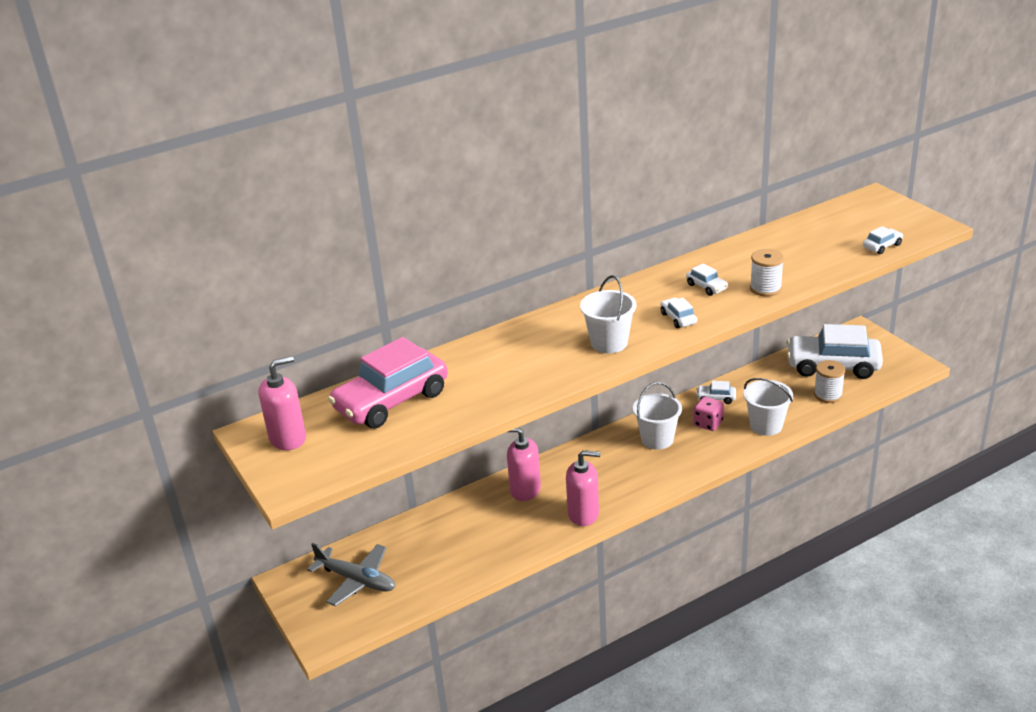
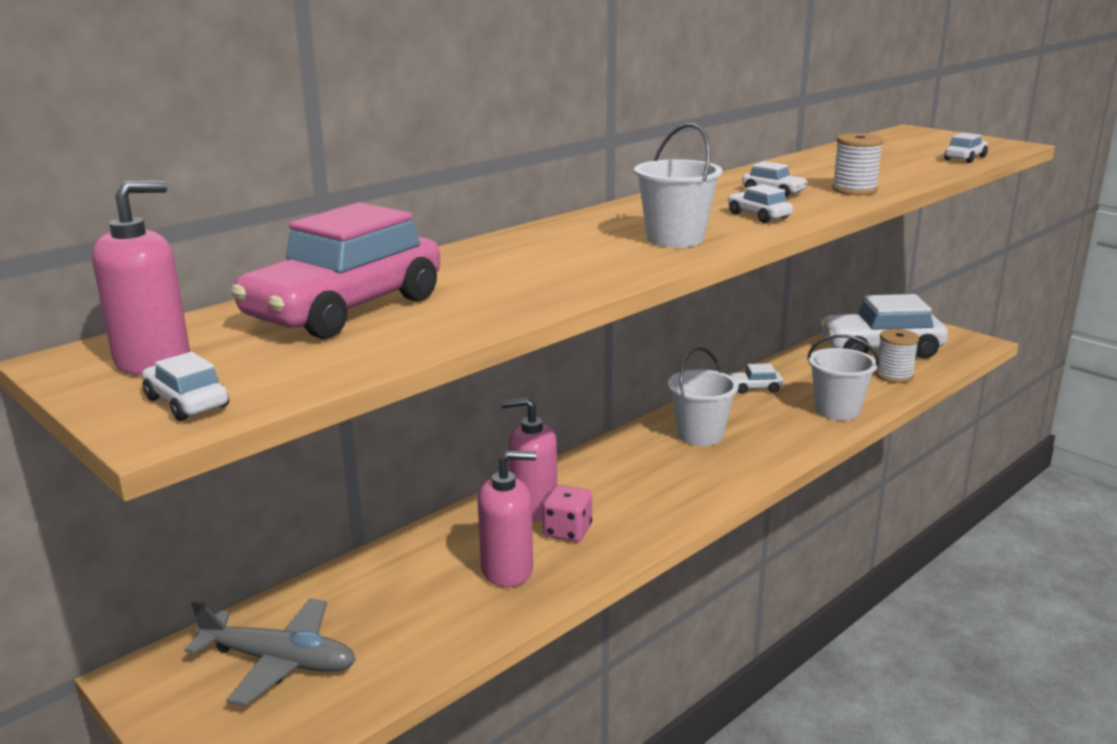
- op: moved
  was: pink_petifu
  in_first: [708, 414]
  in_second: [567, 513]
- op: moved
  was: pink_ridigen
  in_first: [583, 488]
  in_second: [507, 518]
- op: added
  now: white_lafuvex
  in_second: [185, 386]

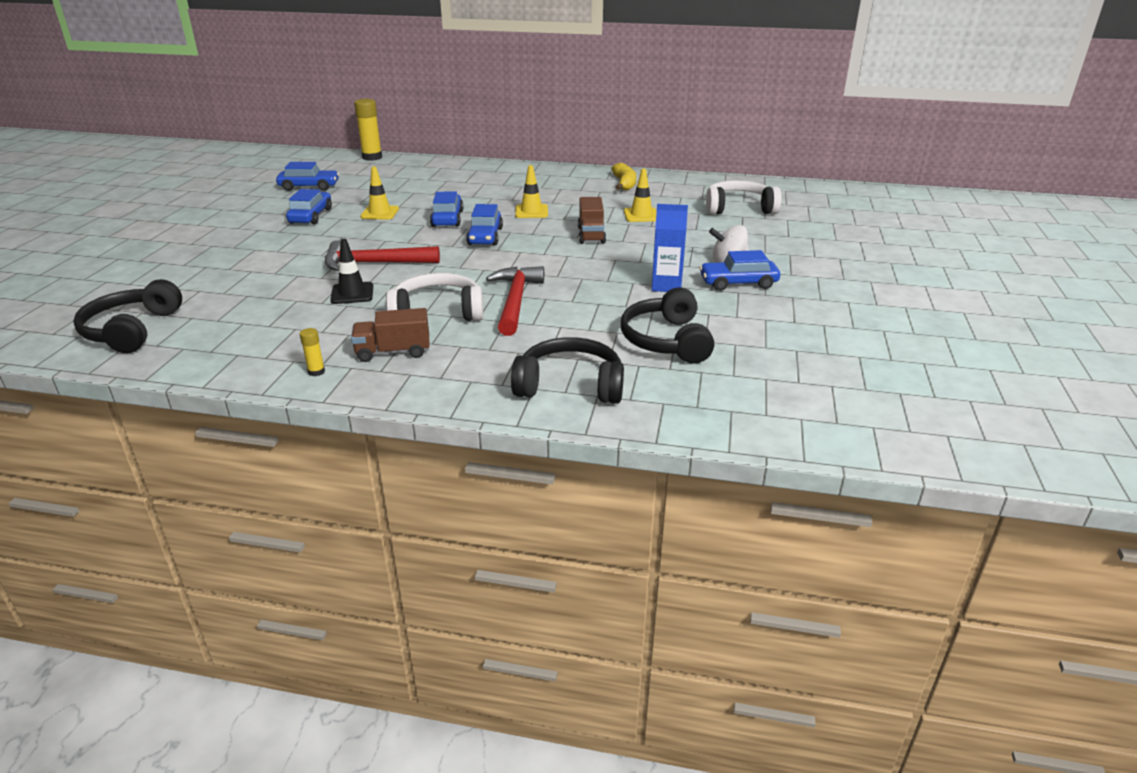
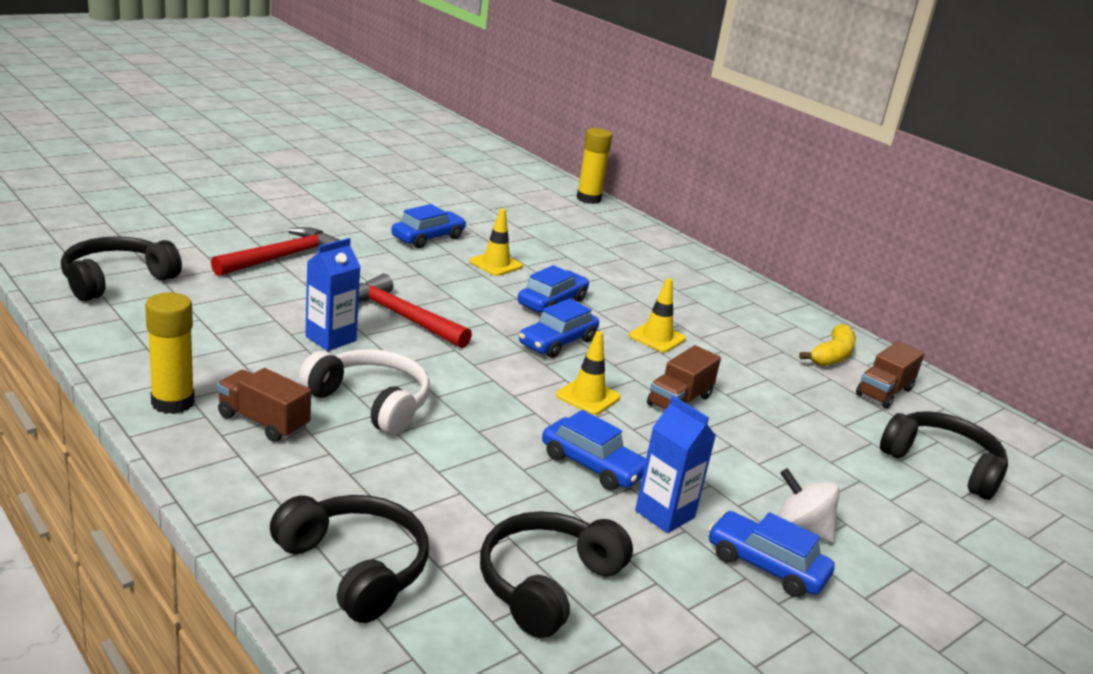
- op: moved
  was: blue_lafuvex
  in_first: [307, 176]
  in_second: [594, 450]
- op: moved
  was: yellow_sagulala
  in_first: [640, 195]
  in_second: [588, 373]
- op: recoloured
  was: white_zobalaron
  now: black_zobalaron
  in_first: [744, 197]
  in_second: [944, 455]
- op: replaced
  was: black_sagulala
  now: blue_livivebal
  in_first: [351, 271]
  in_second: [332, 294]
- op: moved
  was: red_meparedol
  in_first: [515, 301]
  in_second: [275, 251]
- op: resized
  was: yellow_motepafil
  in_first: [312, 352]
  in_second: [170, 353]
  ratio: 2.09
- op: added
  now: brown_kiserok
  in_second: [890, 374]

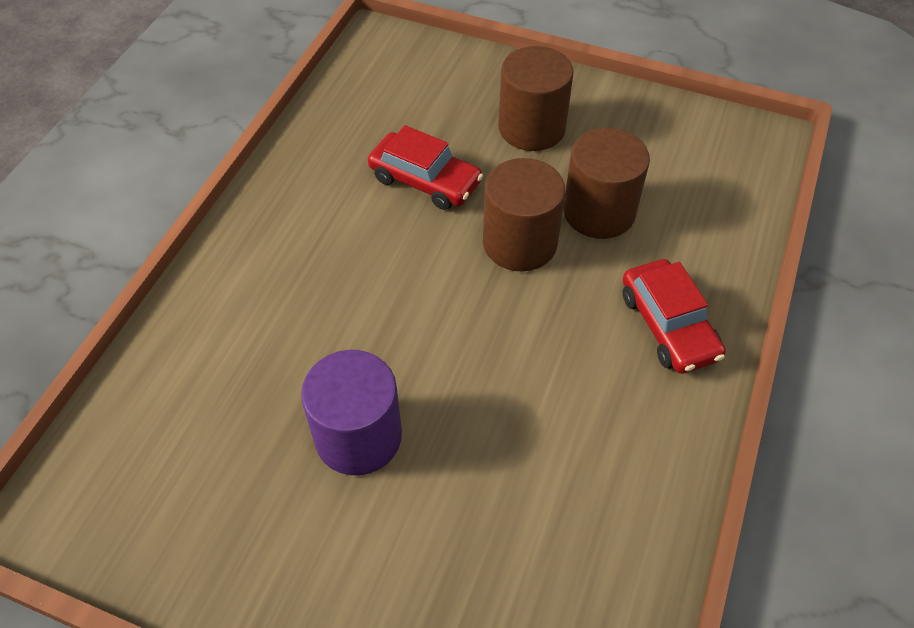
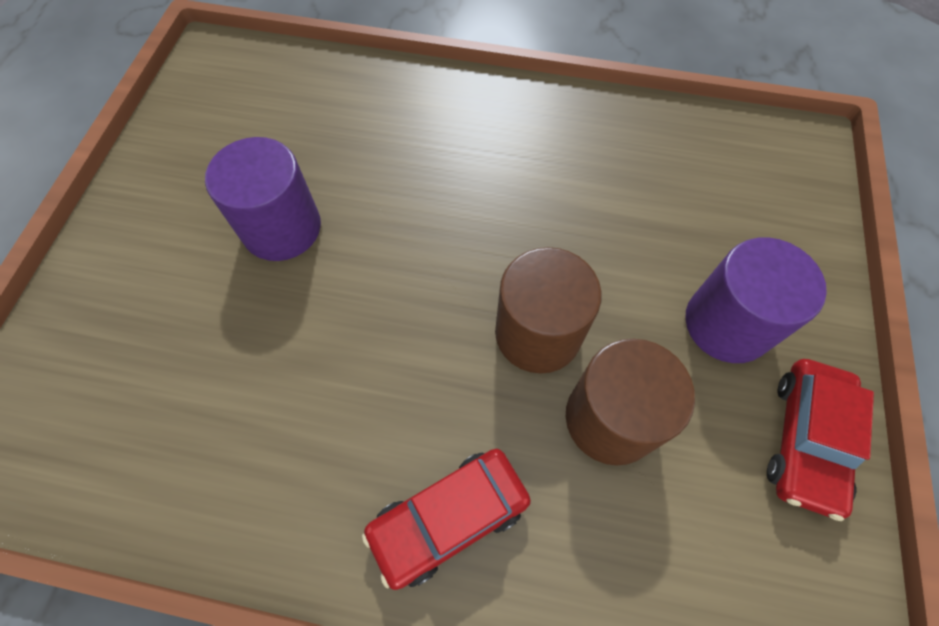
- op: recoloured
  was: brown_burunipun
  now: purple_burunipun
  in_first: [536, 98]
  in_second: [756, 300]
- op: moved
  was: red_lafuvex
  in_first: [425, 167]
  in_second: [820, 440]

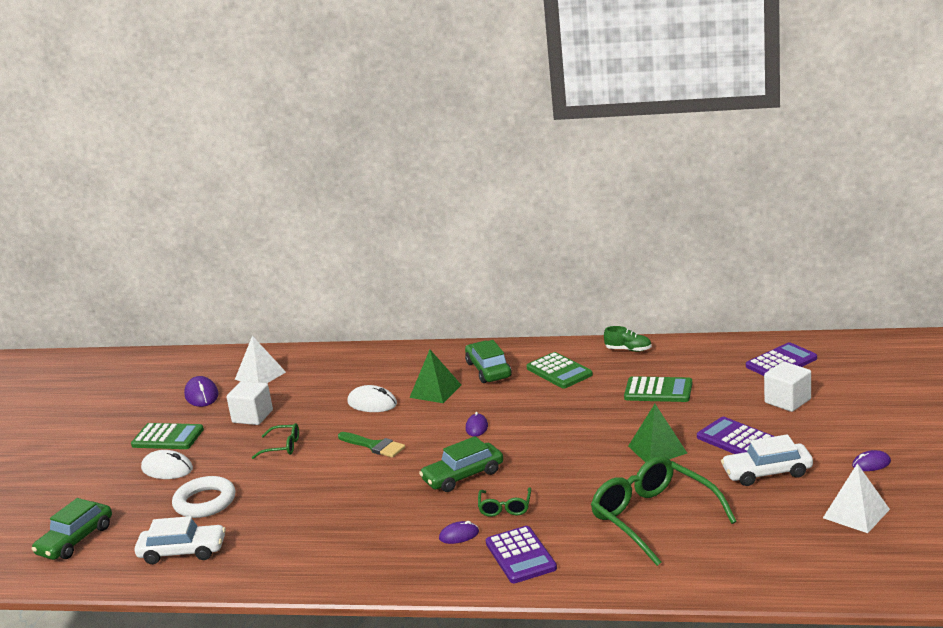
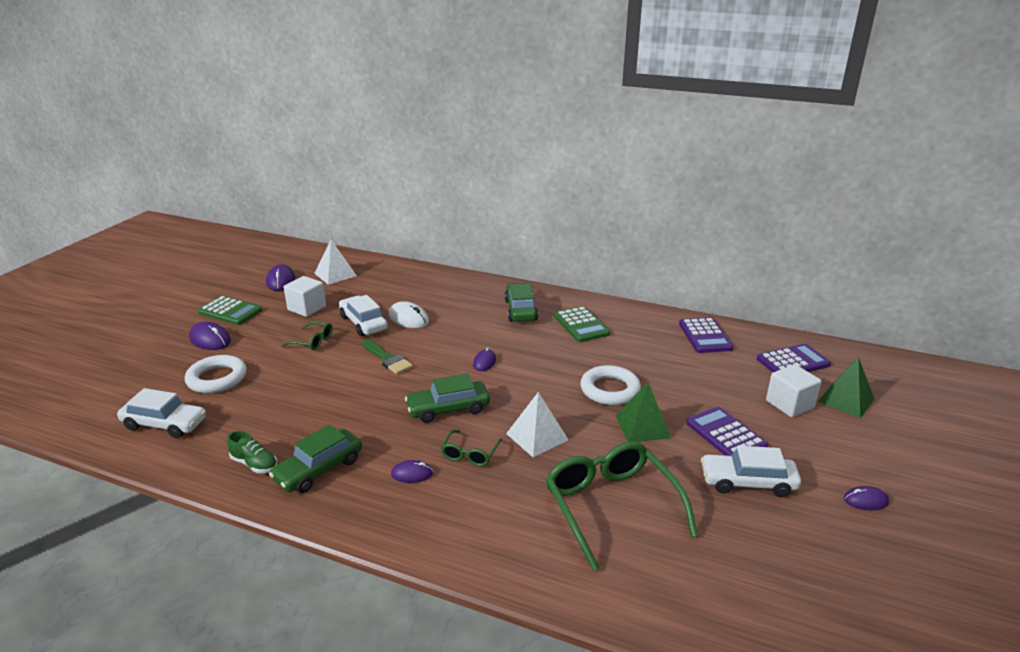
- op: moved
  was: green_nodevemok
  in_first: [628, 339]
  in_second: [252, 452]
- op: moved
  was: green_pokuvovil
  in_first: [435, 376]
  in_second: [845, 387]
- op: removed
  was: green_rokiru
  in_first: [658, 389]
- op: recoloured
  was: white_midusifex
  now: purple_midusifex
  in_first: [167, 464]
  in_second: [210, 336]
- op: moved
  was: white_pokuvovil
  in_first: [856, 498]
  in_second: [537, 424]
- op: moved
  was: green_lafuvex
  in_first: [72, 529]
  in_second: [315, 459]
- op: moved
  was: purple_rokiru
  in_first: [521, 554]
  in_second: [706, 335]
- op: added
  now: white_lafuvex
  in_second: [363, 315]
- op: added
  now: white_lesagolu
  in_second: [610, 385]

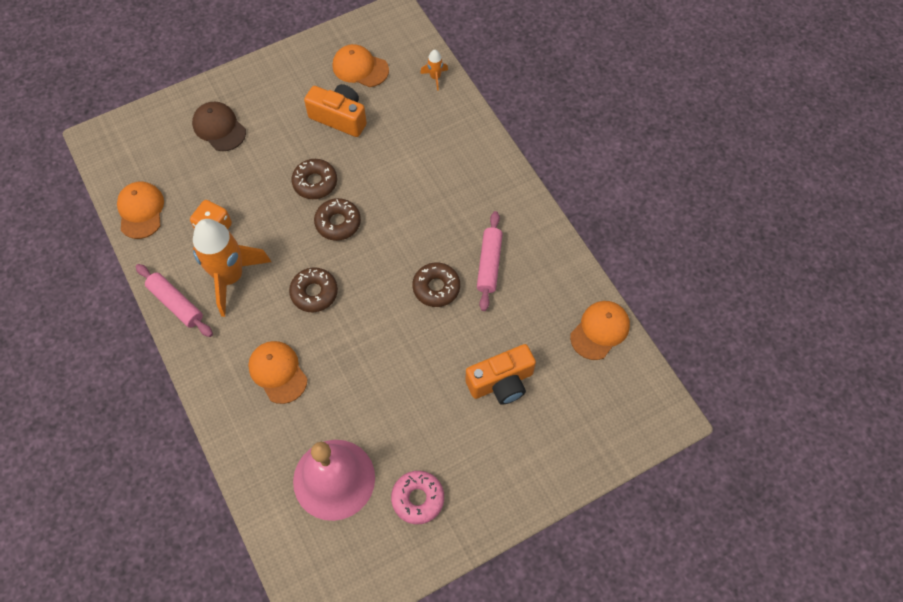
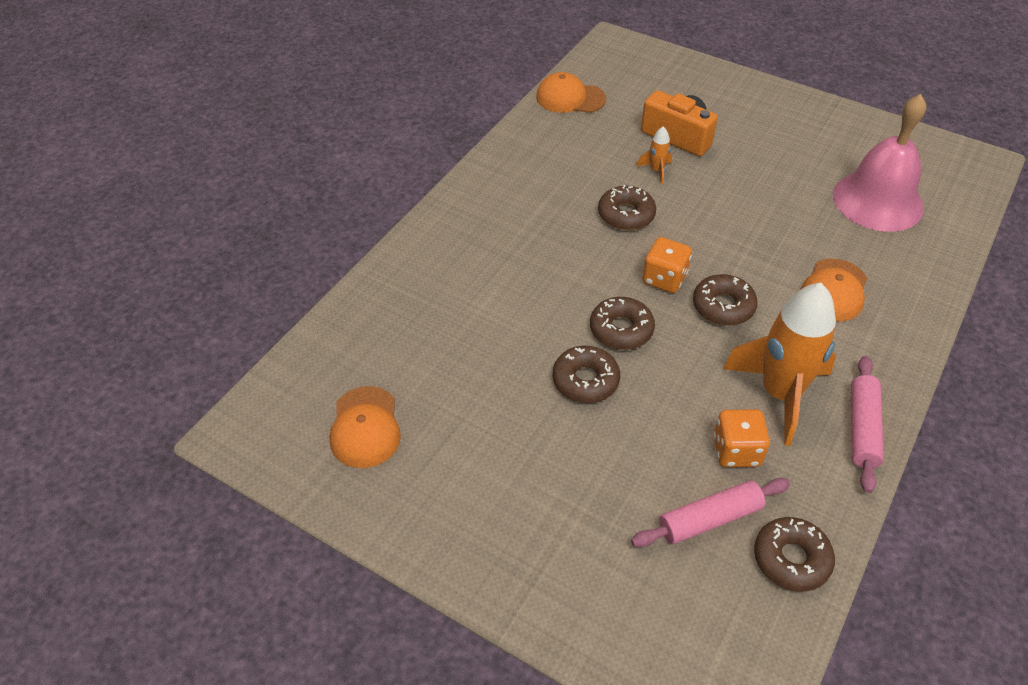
- op: moved
  was: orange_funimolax
  in_first: [434, 70]
  in_second: [654, 155]
- op: removed
  was: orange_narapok
  in_first: [335, 110]
- op: removed
  was: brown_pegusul
  in_first: [219, 126]
- op: replaced
  was: orange_pegusul
  now: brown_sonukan
  in_first: [140, 210]
  in_second: [794, 554]
- op: moved
  was: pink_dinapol
  in_first: [490, 261]
  in_second: [710, 512]
- op: removed
  was: pink_sonukan
  in_first: [417, 497]
- op: added
  now: orange_petifu
  in_second: [667, 265]

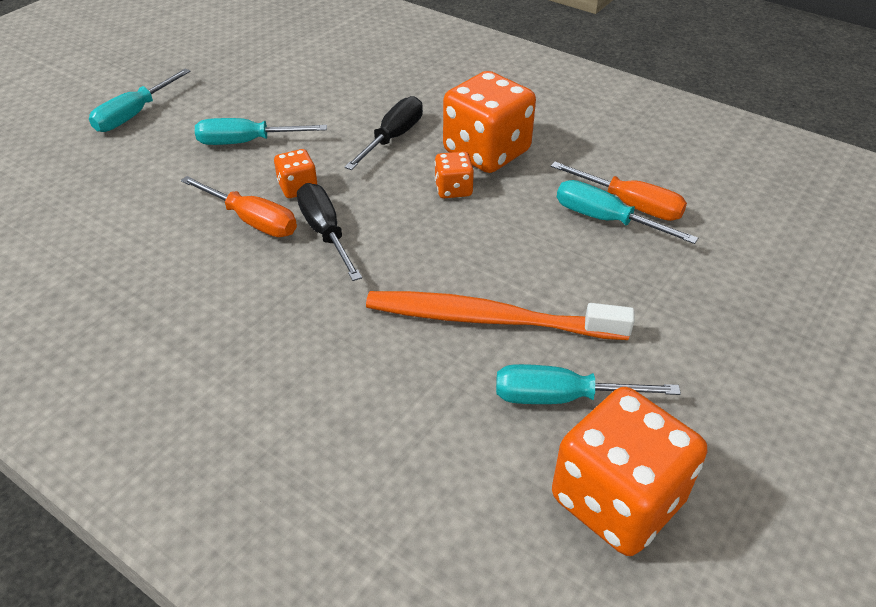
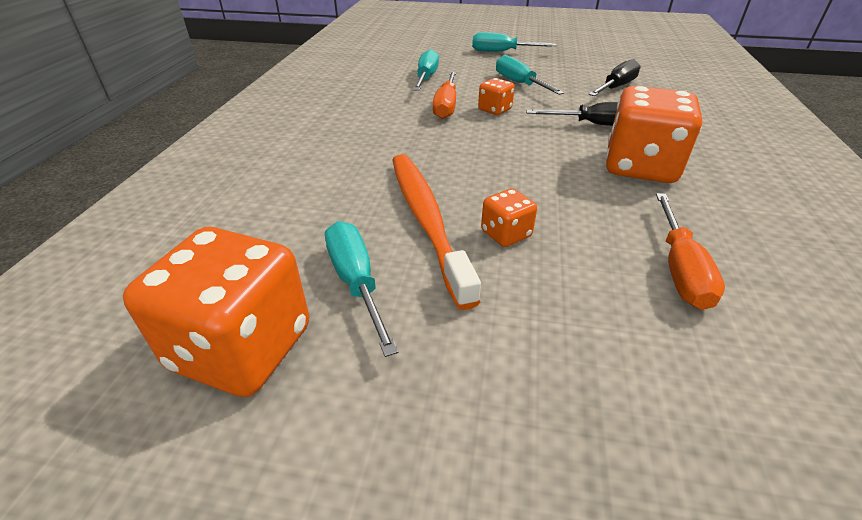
- op: moved
  was: orange_petifu
  in_first: [454, 174]
  in_second: [509, 218]
- op: moved
  was: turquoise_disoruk
  in_first: [627, 212]
  in_second: [426, 70]
- op: moved
  was: black_disoruk
  in_first: [329, 232]
  in_second: [614, 77]

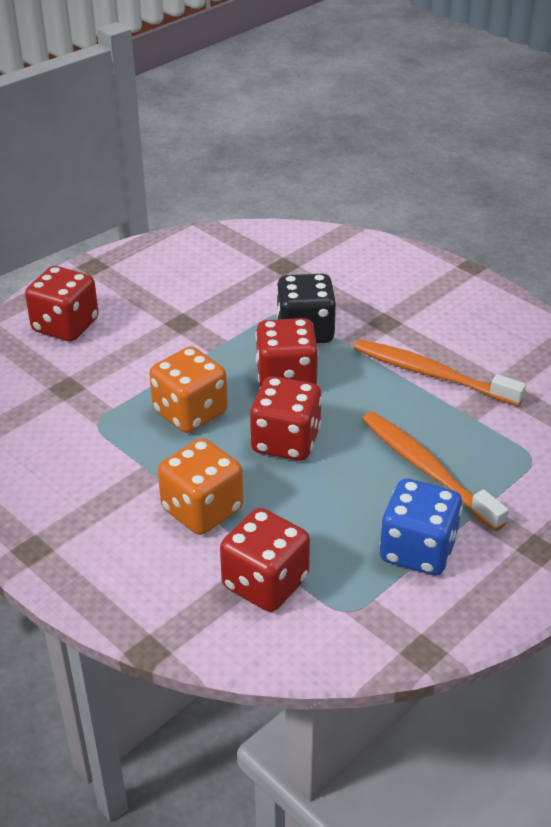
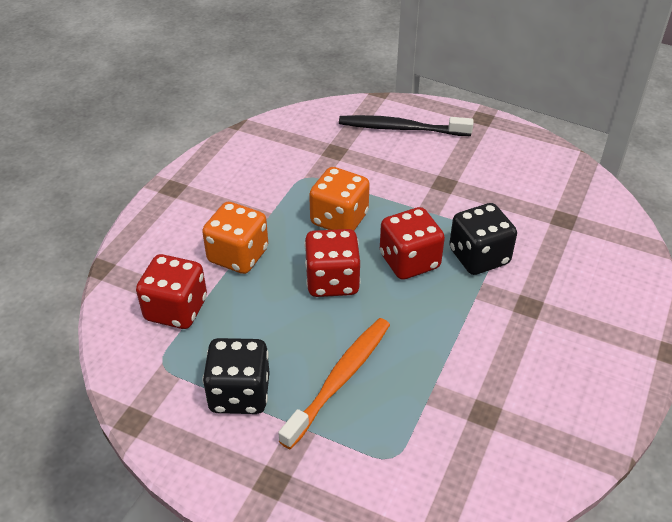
- op: replaced
  was: red_petifu
  now: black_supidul
  in_first: [62, 304]
  in_second: [406, 125]
- op: removed
  was: orange_supidul
  in_first: [440, 373]
- op: recoloured
  was: blue_petifu
  now: black_petifu
  in_first: [420, 527]
  in_second: [236, 376]

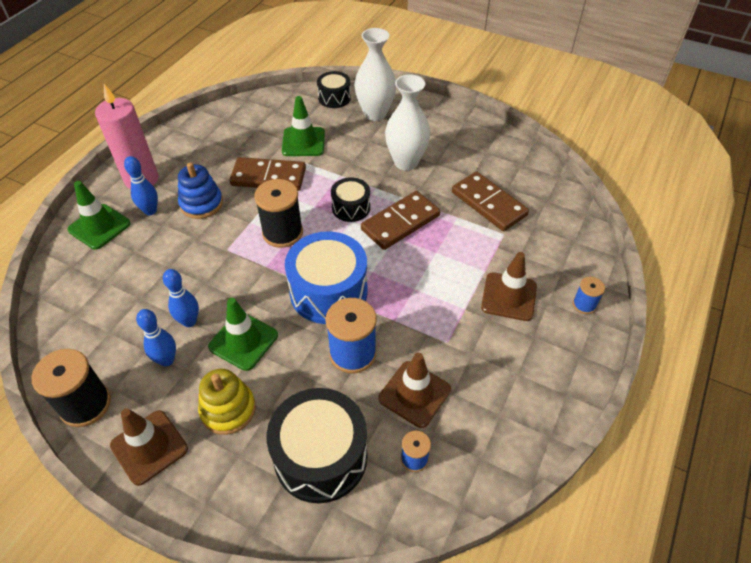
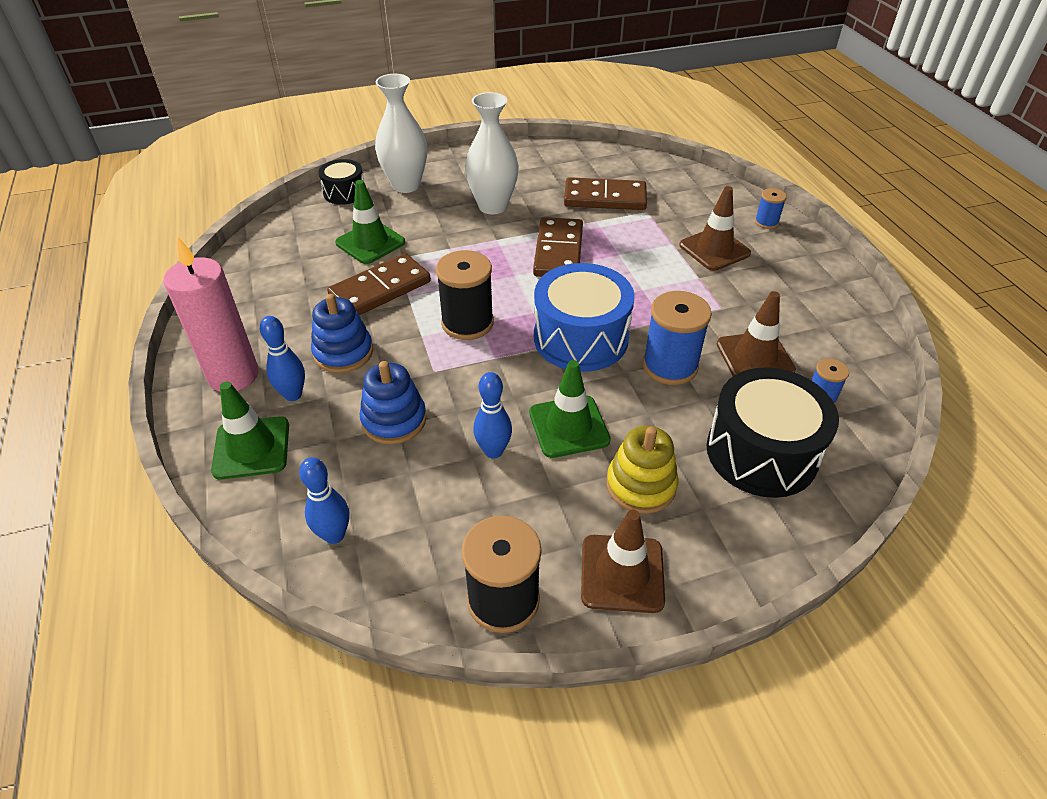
- op: removed
  was: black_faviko
  in_first: [350, 199]
- op: moved
  was: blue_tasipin
  in_first: [156, 337]
  in_second: [324, 500]
- op: added
  now: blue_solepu
  in_second: [393, 402]

